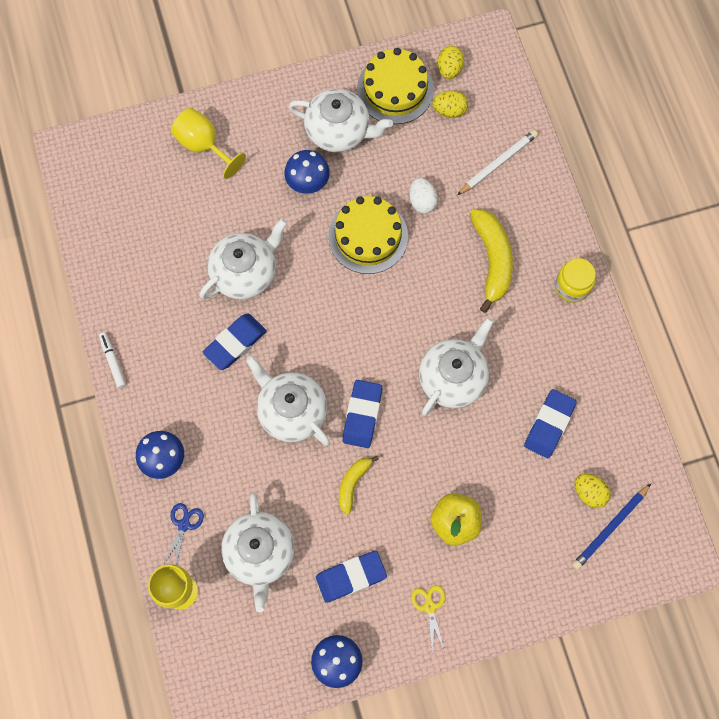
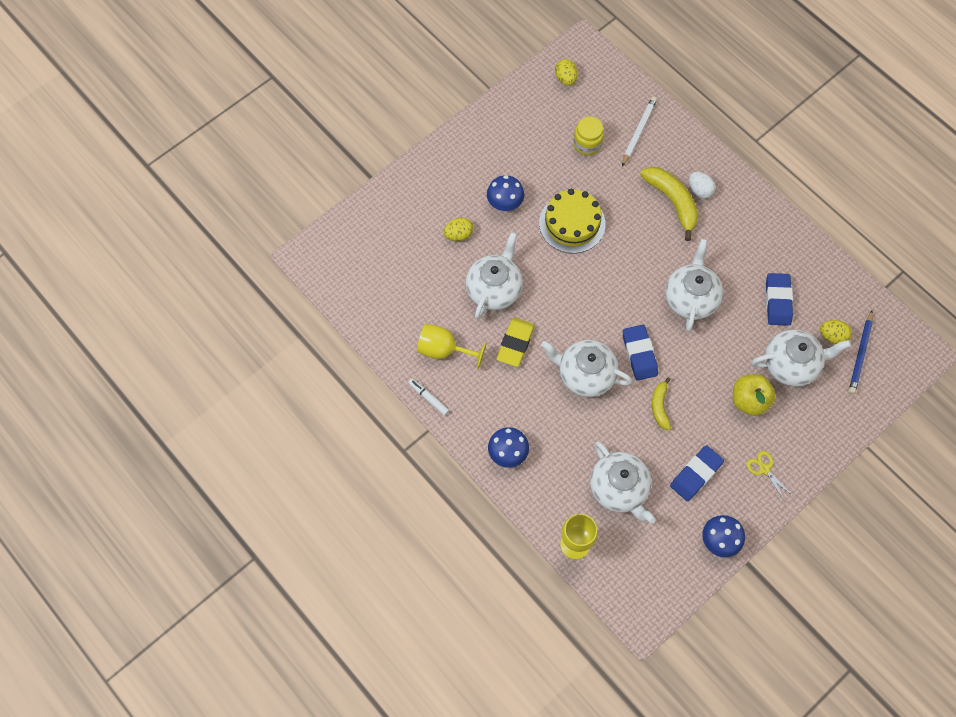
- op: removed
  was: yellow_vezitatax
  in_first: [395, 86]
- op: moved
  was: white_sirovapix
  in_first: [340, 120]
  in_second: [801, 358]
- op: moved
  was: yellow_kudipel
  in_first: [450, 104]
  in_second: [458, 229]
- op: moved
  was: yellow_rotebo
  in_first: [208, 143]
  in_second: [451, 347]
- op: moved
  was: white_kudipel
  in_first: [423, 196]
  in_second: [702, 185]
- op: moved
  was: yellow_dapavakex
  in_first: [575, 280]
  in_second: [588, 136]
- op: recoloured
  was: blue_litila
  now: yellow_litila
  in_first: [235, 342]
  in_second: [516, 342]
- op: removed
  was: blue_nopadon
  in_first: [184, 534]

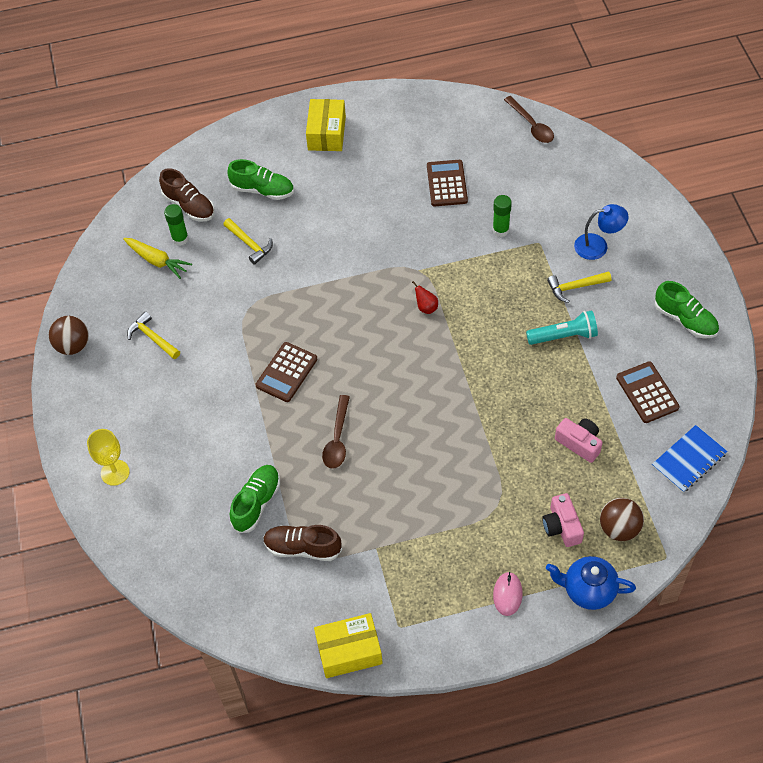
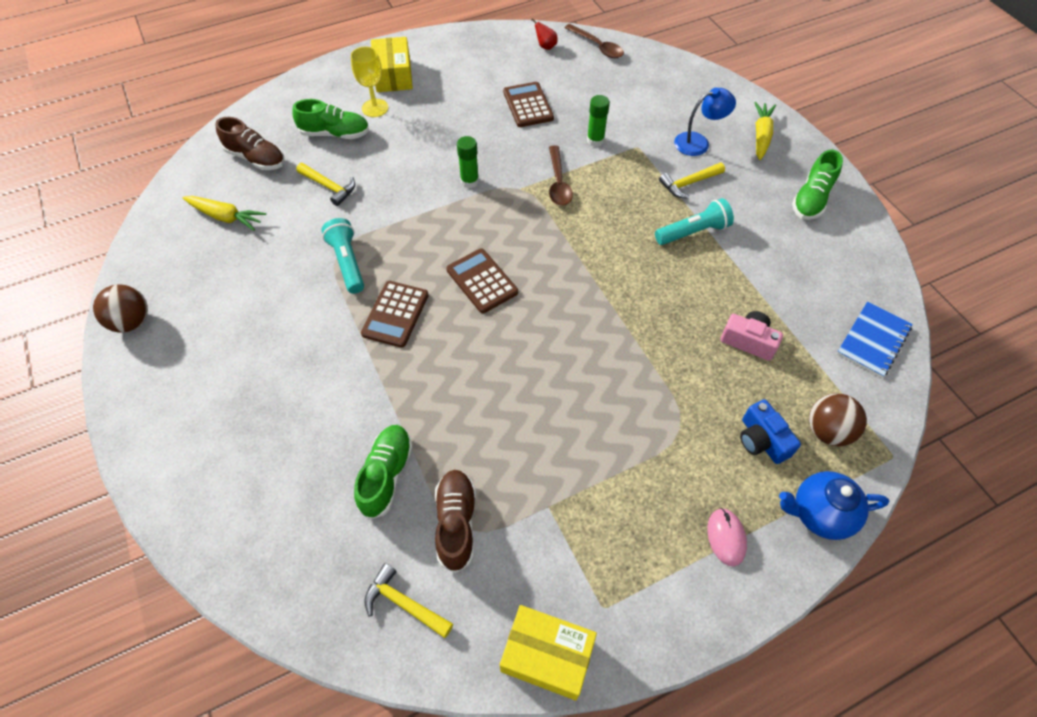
- op: moved
  was: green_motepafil
  in_first: [176, 225]
  in_second: [468, 162]
- op: moved
  was: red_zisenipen
  in_first: [425, 297]
  in_second: [544, 34]
- op: turned
  was: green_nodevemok
  in_first: [687, 309]
  in_second: [817, 185]
  clockwise: 90
- op: moved
  was: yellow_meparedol
  in_first: [153, 335]
  in_second: [408, 600]
- op: moved
  was: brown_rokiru
  in_first: [648, 392]
  in_second: [482, 281]
- op: moved
  was: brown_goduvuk
  in_first: [336, 432]
  in_second: [561, 175]
- op: moved
  was: yellow_rotebo
  in_first: [108, 457]
  in_second: [369, 81]
- op: recoloured
  was: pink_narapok
  now: blue_narapok
  in_first: [563, 520]
  in_second: [770, 431]
- op: turned
  was: brown_nodevemok
  in_first: [302, 543]
  in_second: [455, 521]
  clockwise: 90
- op: turned
  was: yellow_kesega
  in_first: [348, 645]
  in_second: [548, 653]
  clockwise: 45
- op: added
  now: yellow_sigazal
  in_second: [765, 131]
- op: added
  now: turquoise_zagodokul
  in_second: [343, 256]

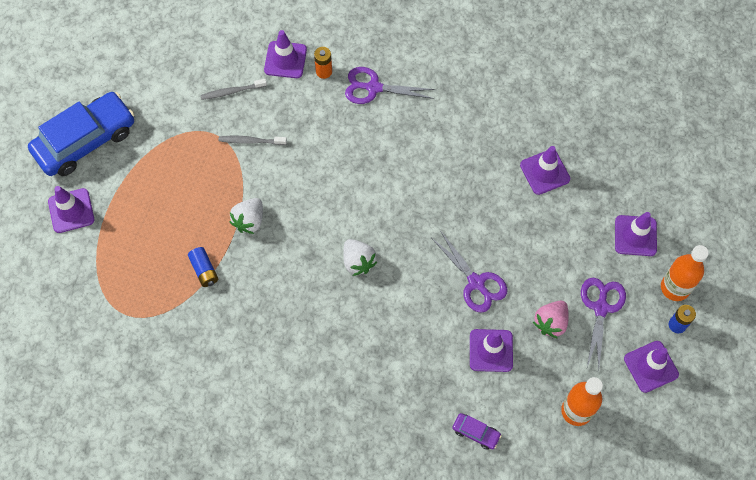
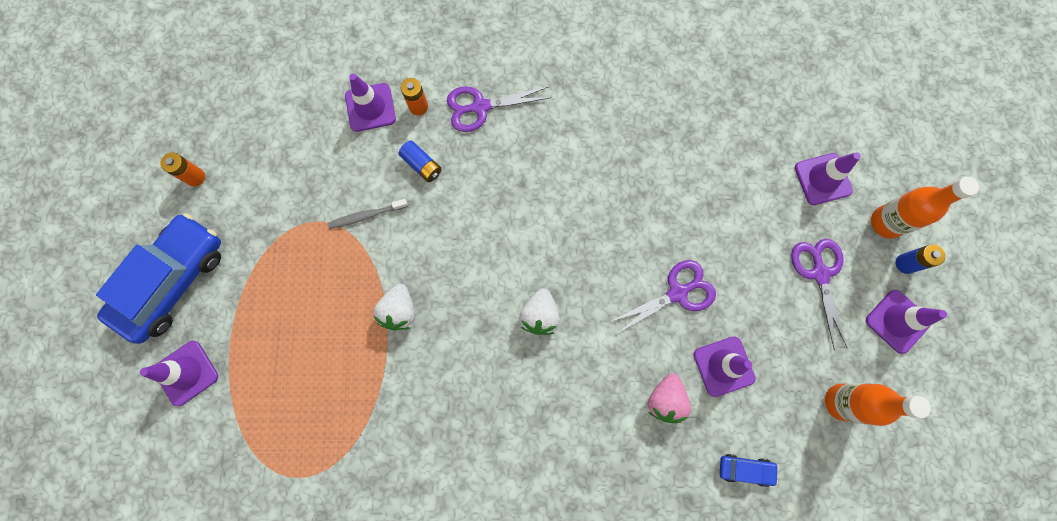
- op: removed
  was: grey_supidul
  in_first: [233, 89]
- op: removed
  was: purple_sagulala
  in_first: [545, 170]
- op: turned
  was: purple_nopadon
  in_first: [470, 272]
  in_second: [663, 297]
  clockwise: -60
- op: turned
  was: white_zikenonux
  in_first: [360, 257]
  in_second: [539, 311]
  clockwise: 60
- op: moved
  was: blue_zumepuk
  in_first: [203, 267]
  in_second: [420, 161]
- op: moved
  was: pink_zikenonux
  in_first: [551, 320]
  in_second: [669, 398]
- op: recoloured
  was: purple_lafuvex
  now: blue_lafuvex
  in_first: [477, 431]
  in_second: [749, 470]
- op: added
  now: orange_zumepuk
  in_second: [182, 169]

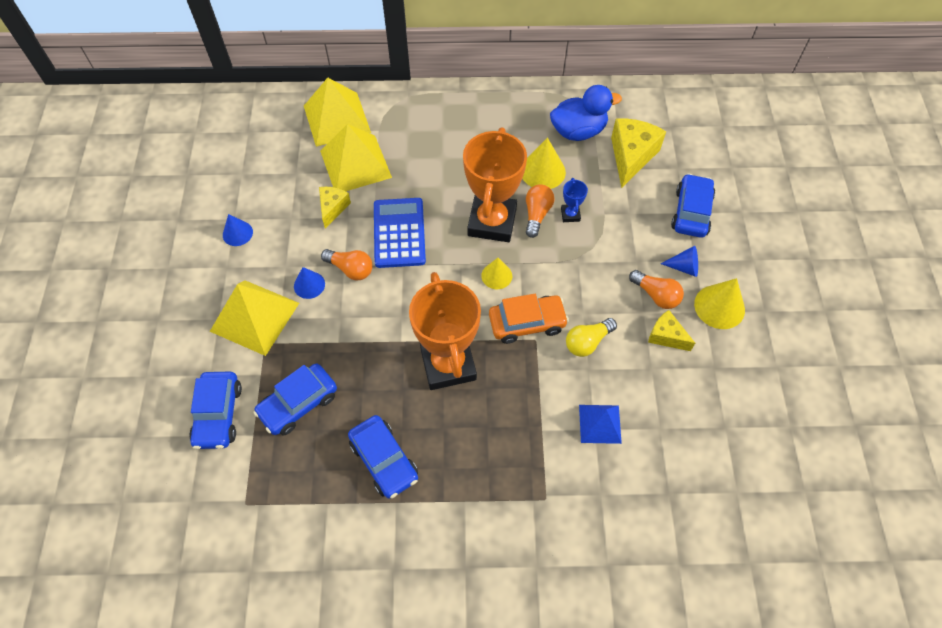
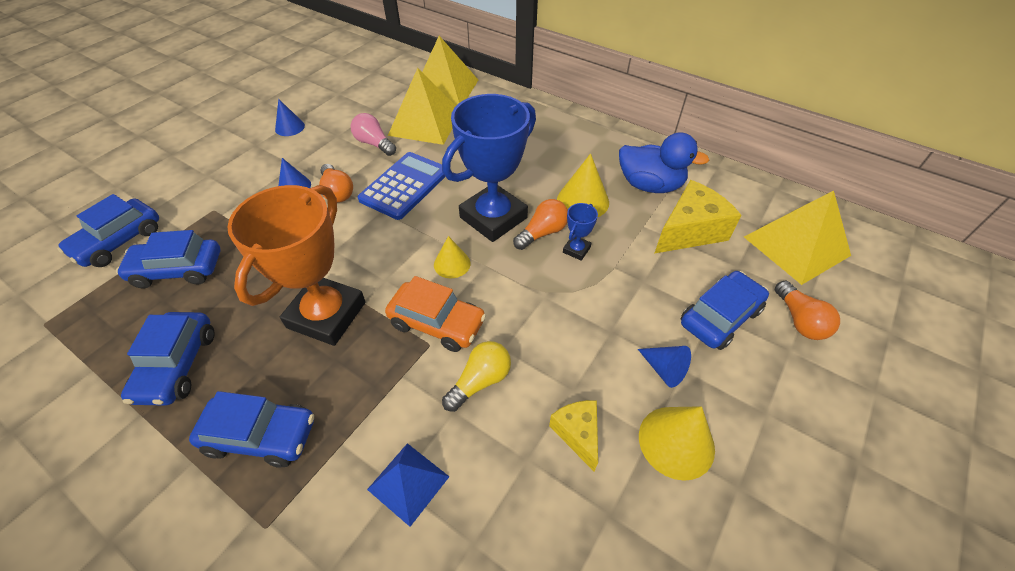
- op: recoloured
  was: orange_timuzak
  now: blue_timuzak
  in_first: [495, 184]
  in_second: [489, 168]
- op: replaced
  was: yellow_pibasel
  now: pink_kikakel
  in_first: [335, 207]
  in_second: [373, 134]
- op: moved
  was: orange_kikakel
  in_first: [656, 289]
  in_second: [807, 310]
- op: moved
  was: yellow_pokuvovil
  in_first: [254, 318]
  in_second: [797, 238]
- op: turned
  was: yellow_kikakel
  in_first: [591, 337]
  in_second: [476, 376]
  clockwise: 135
- op: added
  now: blue_lafuvex
  in_second: [251, 429]

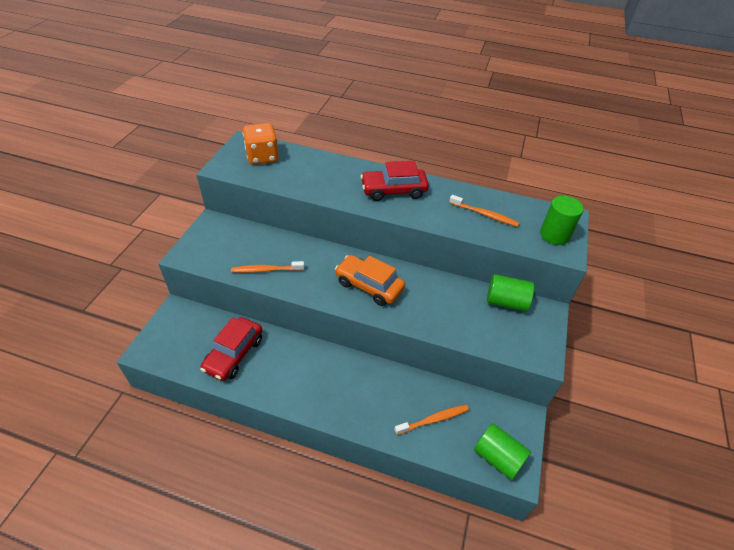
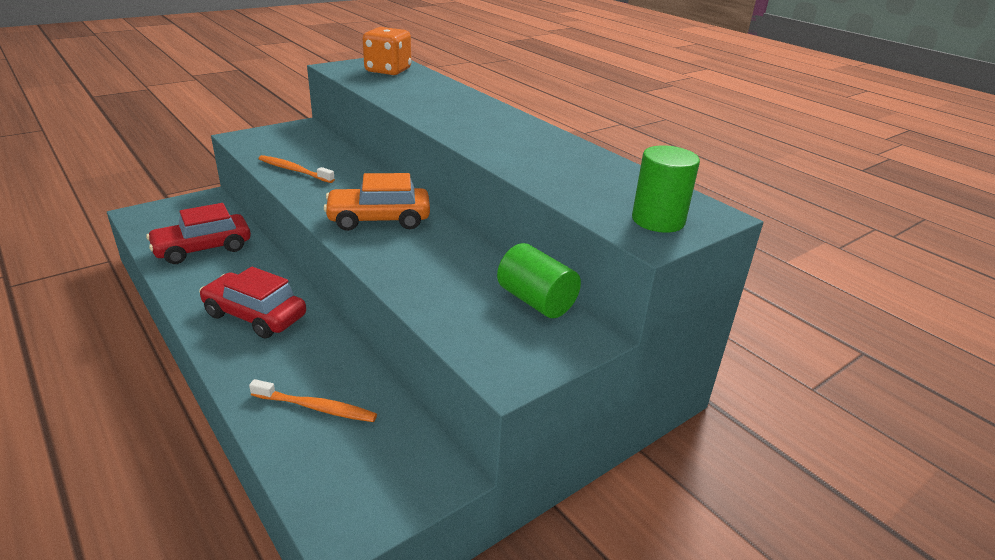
- op: moved
  was: red_lafuvex
  in_first: [394, 181]
  in_second: [252, 302]
- op: removed
  was: orange_supidul
  in_first: [484, 211]
- op: turned
  was: orange_lafuvex
  in_first: [370, 280]
  in_second: [377, 202]
  clockwise: -75
- op: removed
  was: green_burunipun
  in_first: [502, 451]

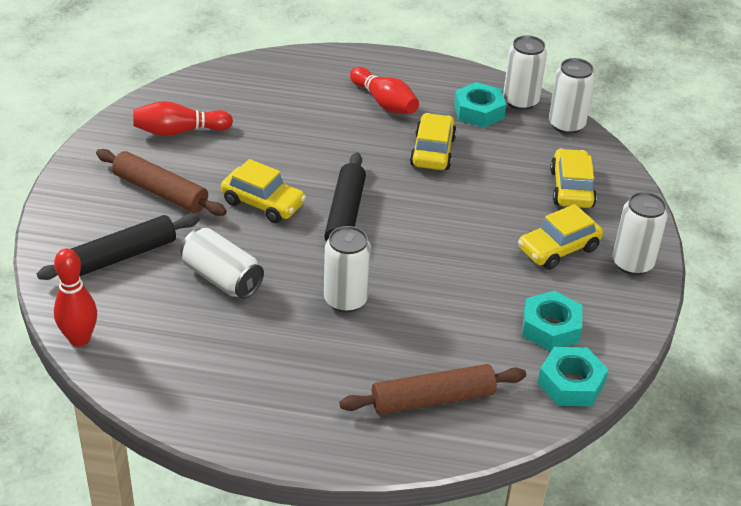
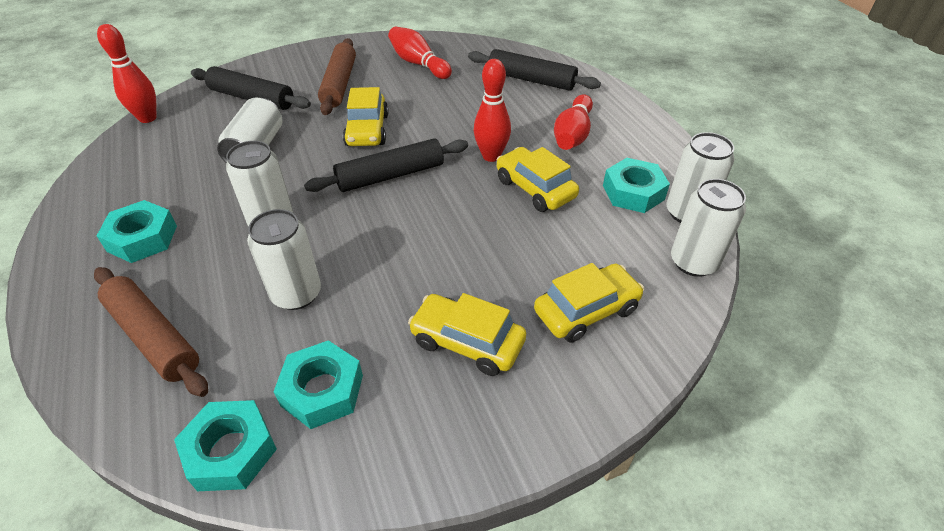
- op: turned
  was: yellow_lafuvex
  in_first: [433, 141]
  in_second: [538, 179]
  clockwise: -105
- op: moved
  was: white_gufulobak
  in_first: [640, 233]
  in_second: [284, 259]
- op: added
  now: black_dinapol
  in_second: [534, 70]
- op: added
  now: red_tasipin
  in_second: [492, 110]
- op: added
  now: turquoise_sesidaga
  in_second: [137, 231]

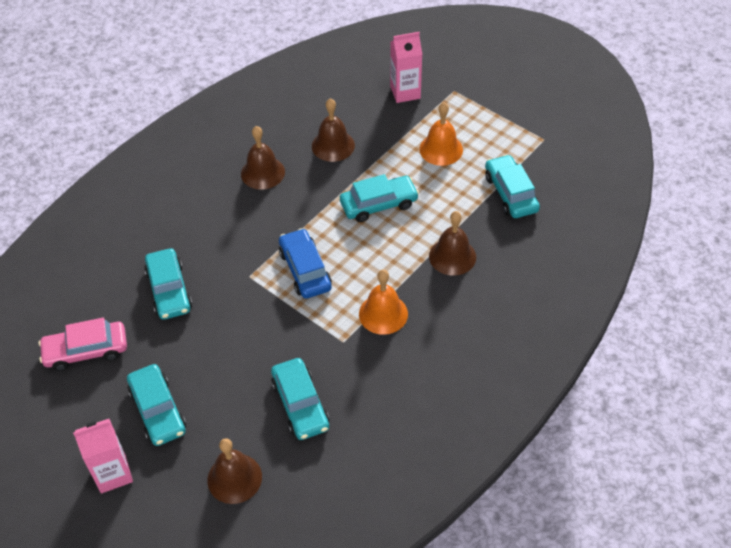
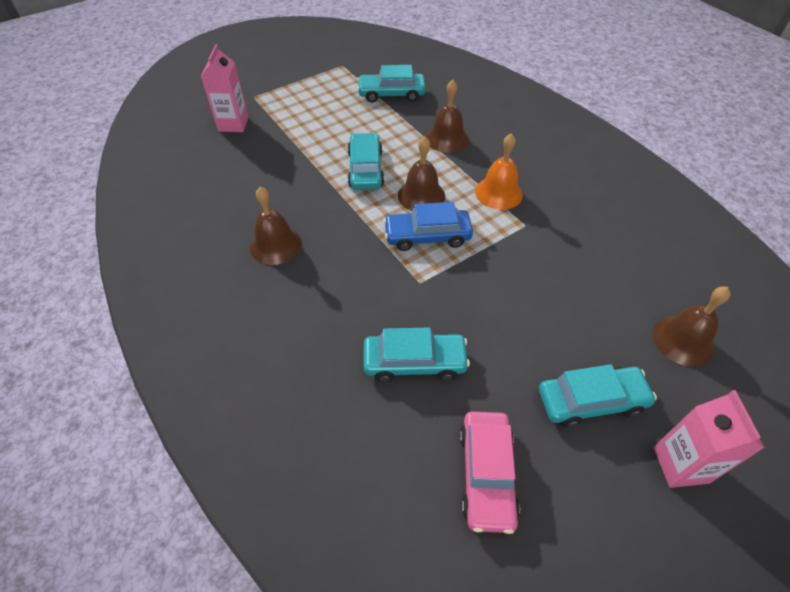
- op: moved
  was: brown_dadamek
  in_first: [333, 130]
  in_second: [421, 173]
- op: removed
  was: orange_dadamek
  in_first: [441, 134]
- op: removed
  was: turquoise_lafuvex
  in_first: [300, 399]

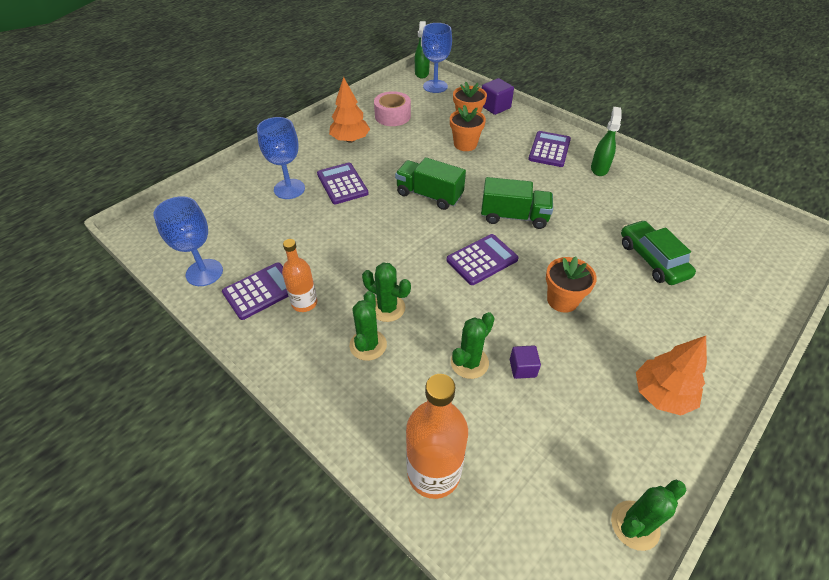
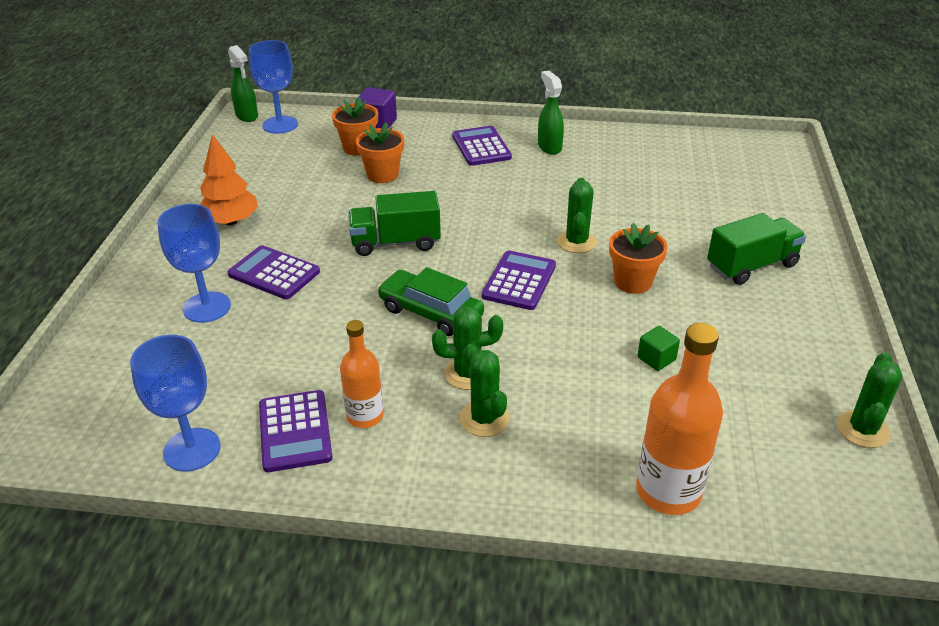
- op: removed
  was: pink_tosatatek
  in_first: [392, 108]
- op: moved
  was: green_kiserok
  in_first: [517, 203]
  in_second: [756, 249]
- op: moved
  was: green_lafuvex
  in_first: [658, 252]
  in_second: [430, 301]
- op: turned
  was: purple_rokiru
  in_first: [255, 291]
  in_second: [296, 431]
  clockwise: 150
- op: moved
  was: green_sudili
  in_first: [473, 345]
  in_second: [577, 215]
- op: removed
  was: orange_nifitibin
  in_first: [671, 375]
- op: recoloured
  was: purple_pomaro
  now: green_pomaro
  in_first: [525, 362]
  in_second: [658, 348]

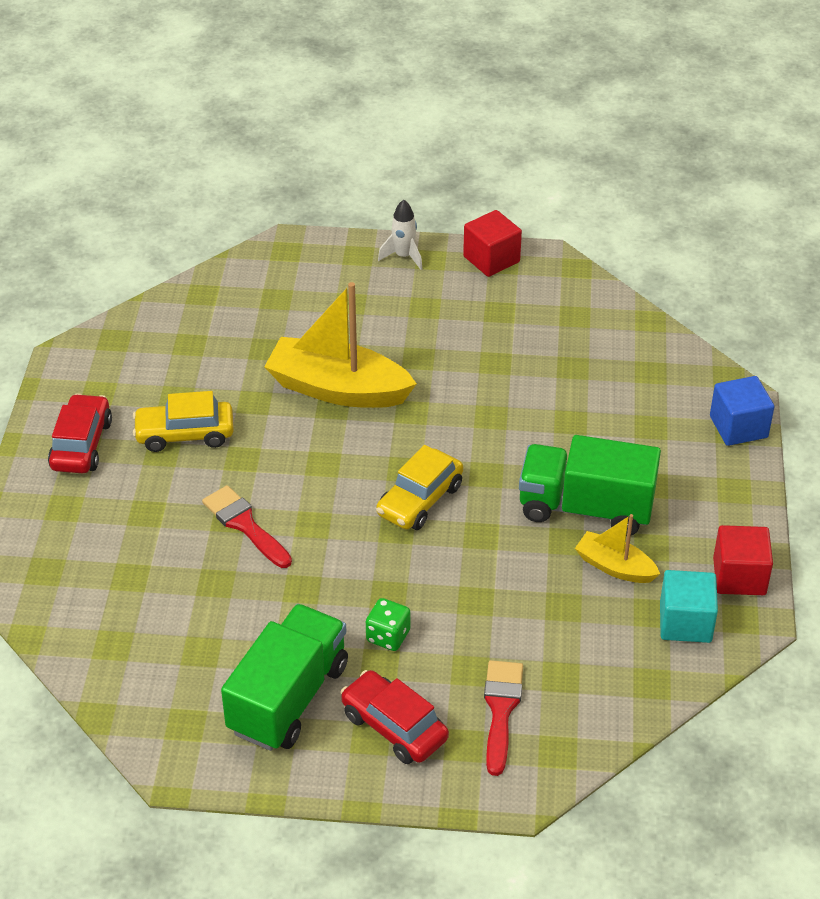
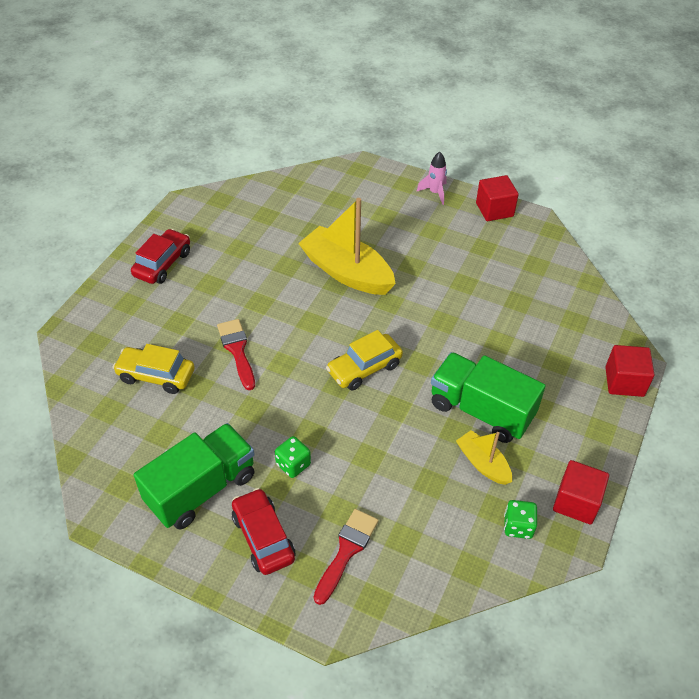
- op: recoloured
  was: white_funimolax
  now: pink_funimolax
  in_first: [400, 234]
  in_second: [432, 178]
- op: recoloured
  was: blue_pomaro
  now: red_pomaro
  in_first: [742, 411]
  in_second: [630, 371]
- op: moved
  was: yellow_lafuvex
  in_first: [183, 421]
  in_second: [153, 369]
- op: replaced
  was: turquoise_pomaro
  now: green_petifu
  in_first: [689, 606]
  in_second: [520, 519]

